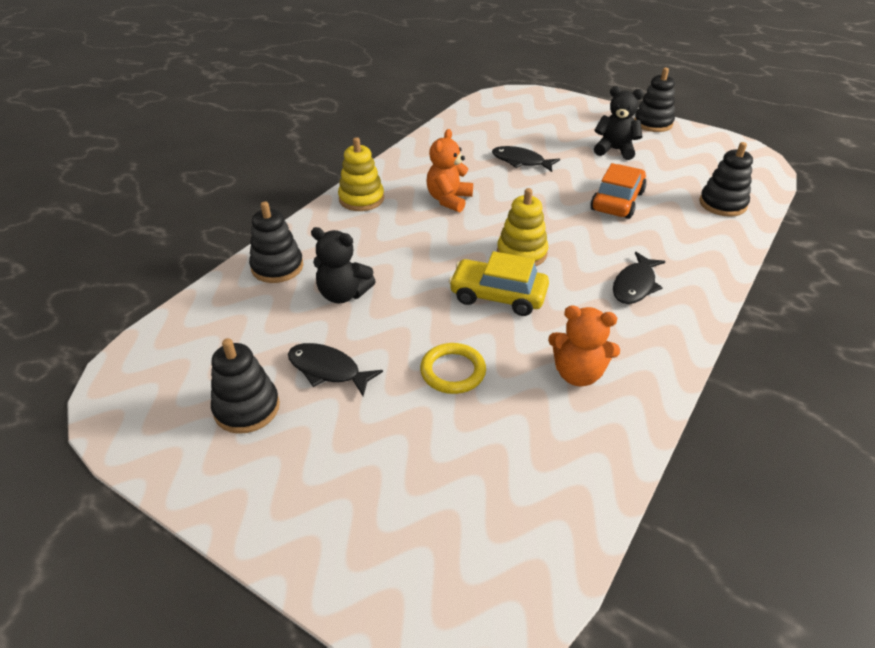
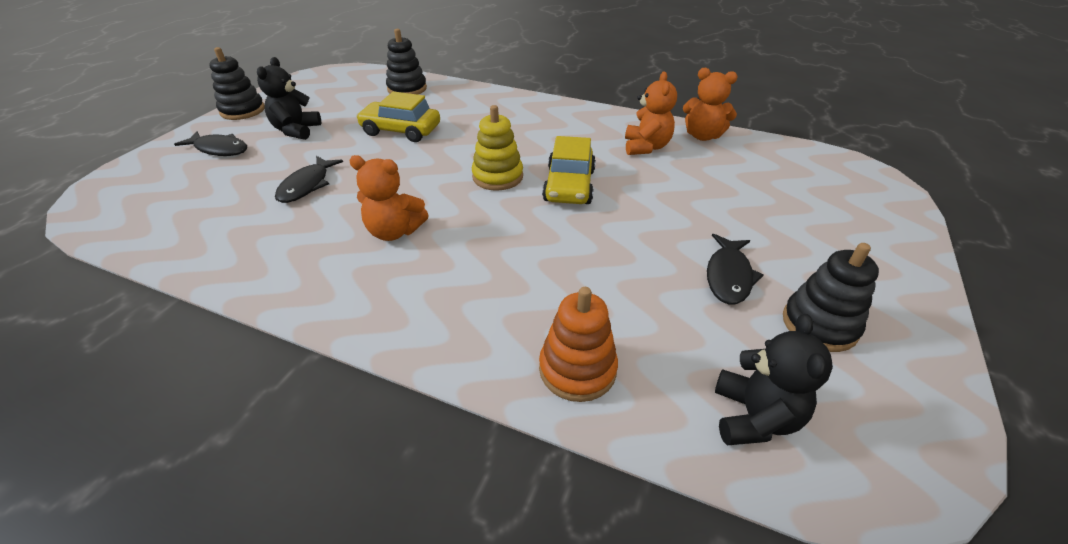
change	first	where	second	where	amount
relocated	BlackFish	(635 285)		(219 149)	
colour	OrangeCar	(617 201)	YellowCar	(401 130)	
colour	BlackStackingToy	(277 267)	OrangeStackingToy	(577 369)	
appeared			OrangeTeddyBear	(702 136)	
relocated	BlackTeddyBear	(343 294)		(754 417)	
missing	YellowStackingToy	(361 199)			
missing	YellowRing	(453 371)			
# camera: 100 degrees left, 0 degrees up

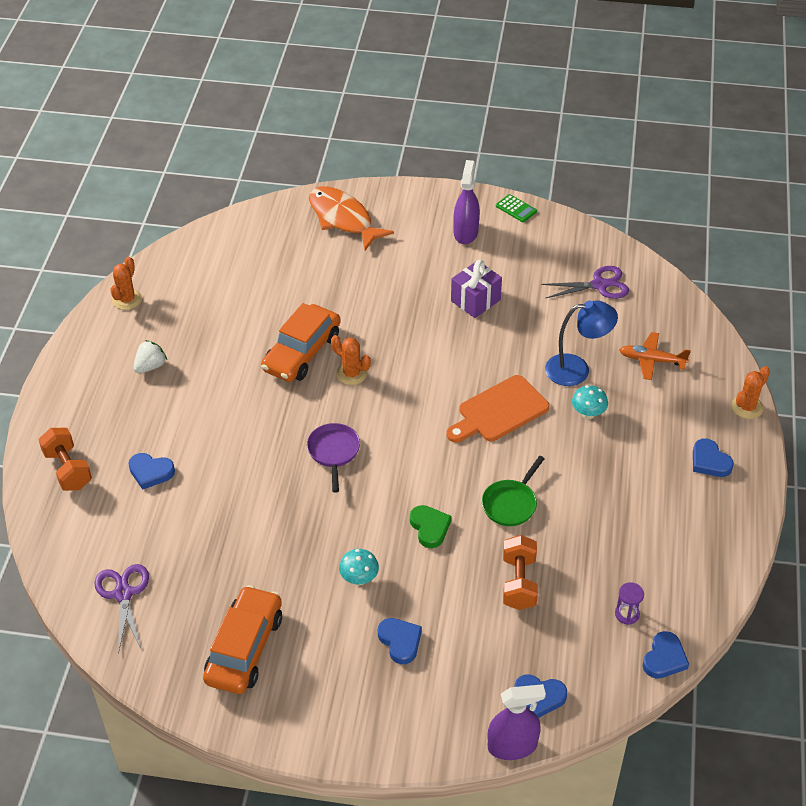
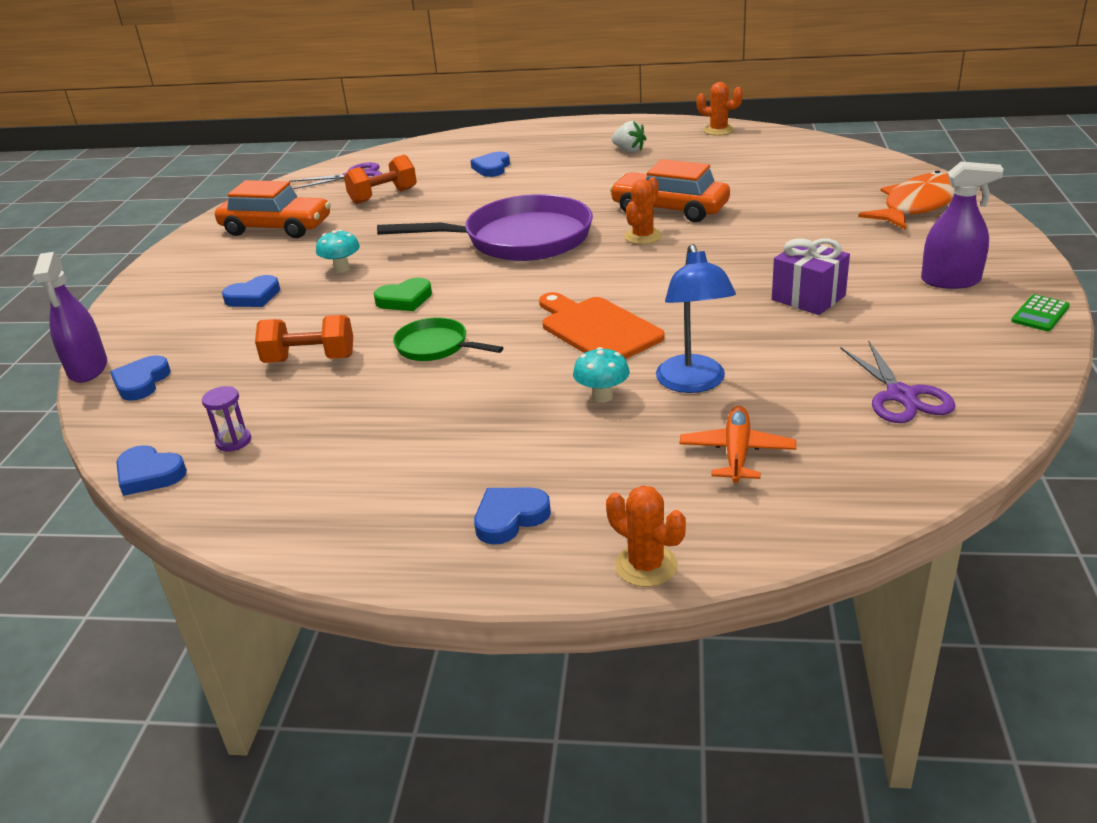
change	first	where	second	where	amount
relocated	OrangeDumbbell	(68 469)		(383 196)	
size	PurplePan	(334 452)		(520 239)	x2.07
# camera: 90 degrees right, 15 degrees down

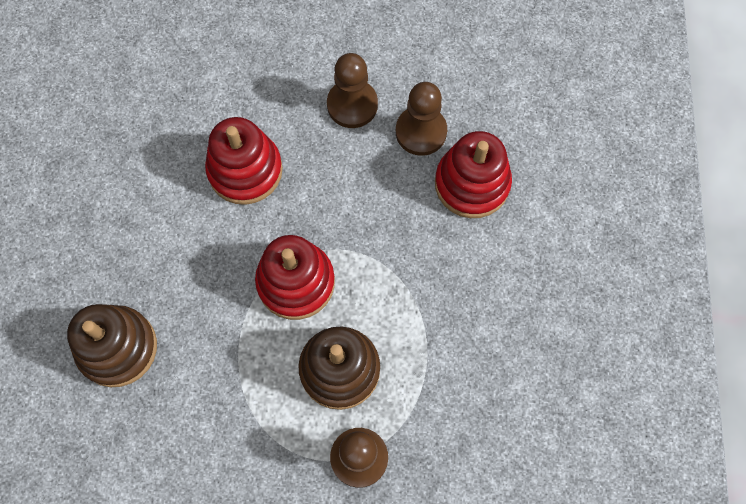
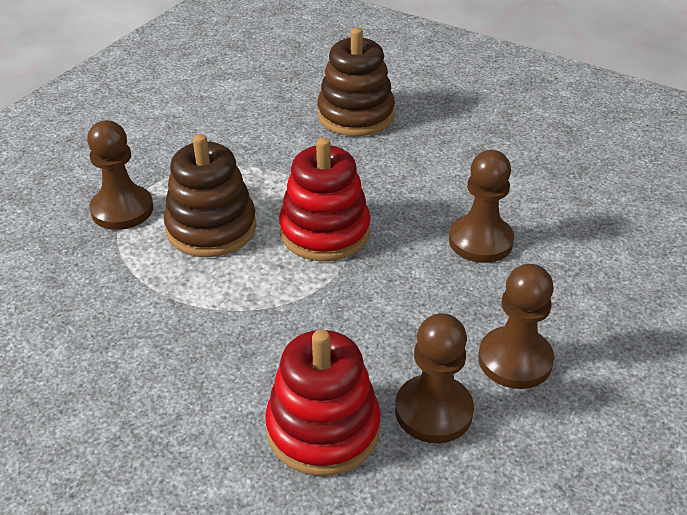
change	first	where	second	where	amount
exchanged	RedStackingToy	(245 170)	BrownPawn	(480 241)	
# camera: 120 degrees right, 30 degrees down

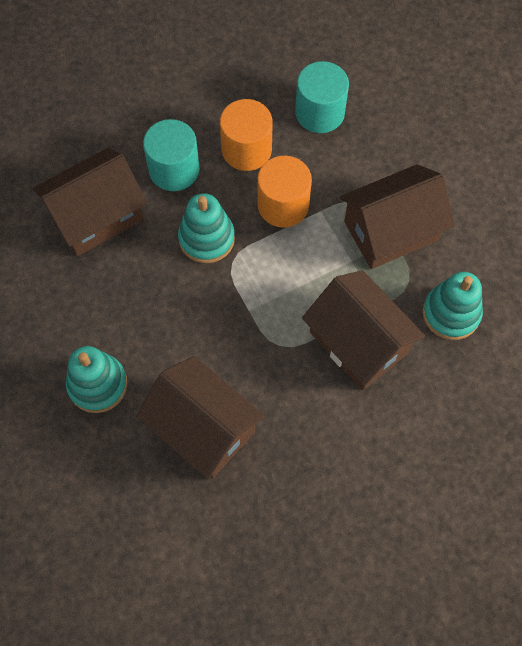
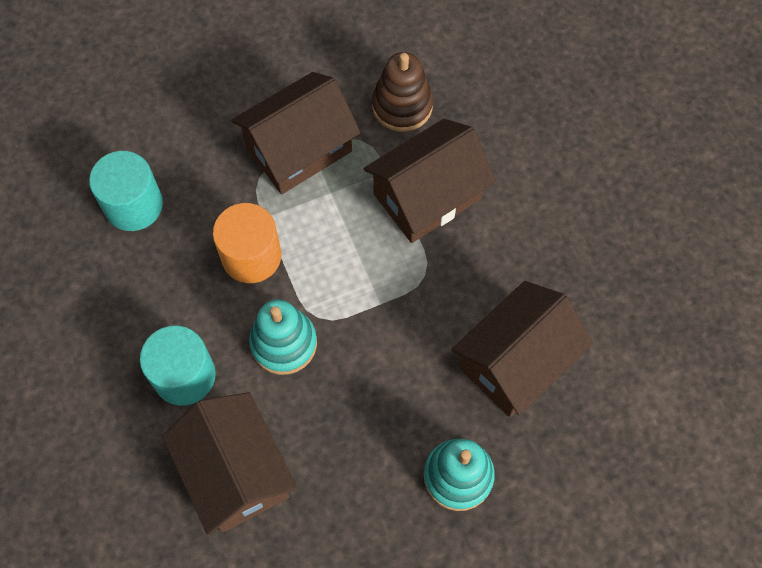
change	first	where	second	where	amount
spun	BrownHouse	(391 231)		(299 149)	75 degrees clockwise
colour	TurquoiseStackingToy	(451 313)	BrownStackingToy	(402 106)	
missing	OrangeCylinder	(246 149)			
# camera: 85 degrees left, 0 degrees up

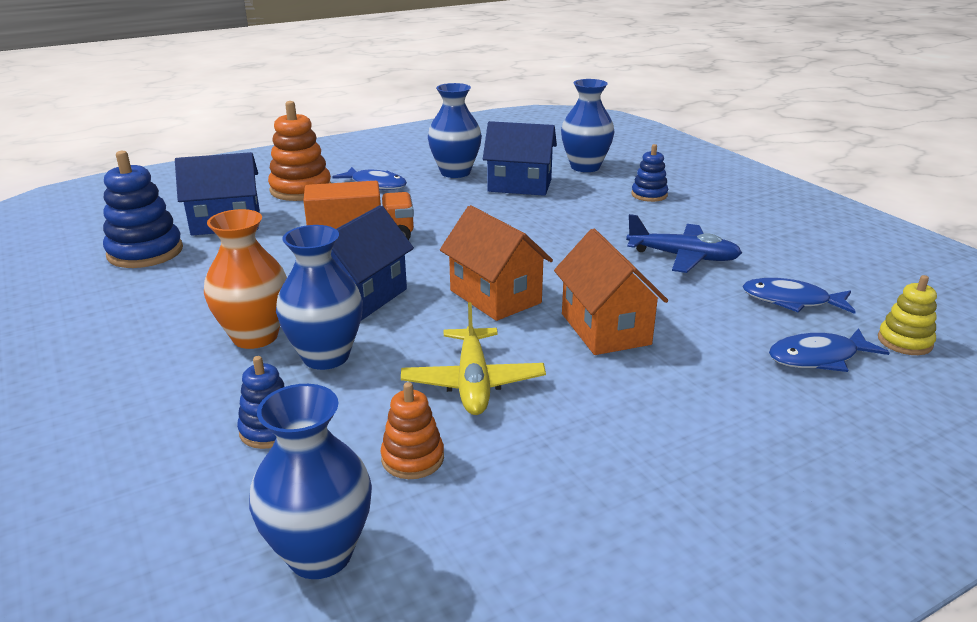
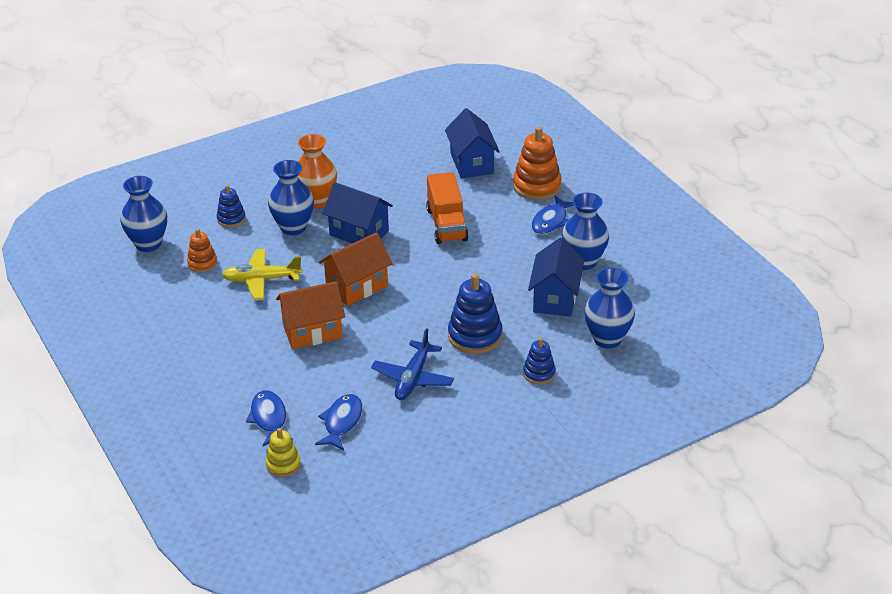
change	first	where	second	where	amount
relocated	BlueStackingToy	(145 252)		(475 336)	
# camera: 90 degrees right, 10 degrees up

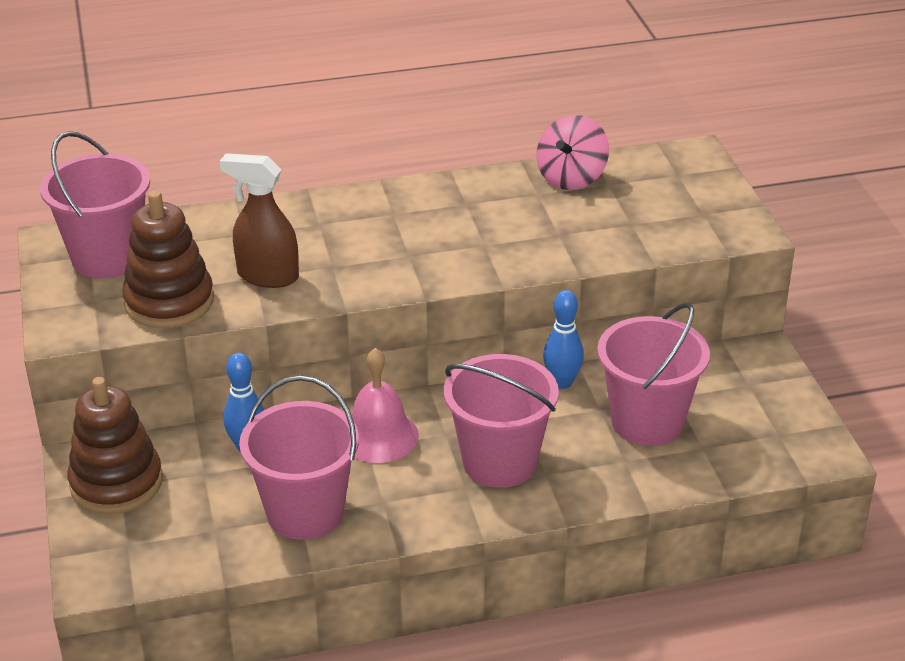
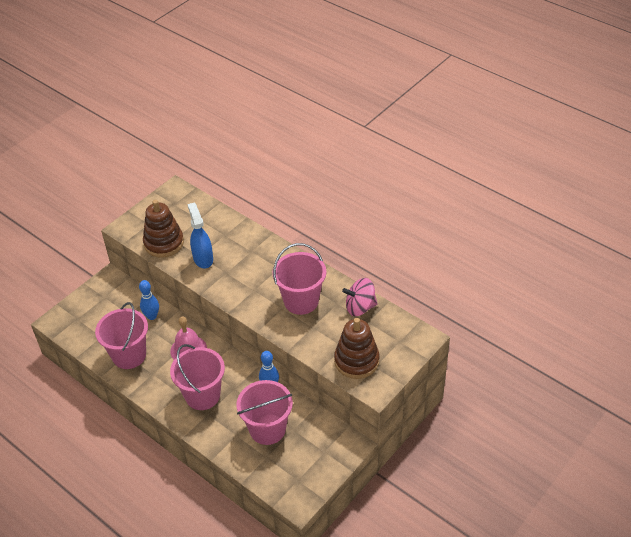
change	first	where	second	where	amount
colour	BrownSprayBottle	(267 276)	BlueSprayBottle	(203 258)	
relocated	PinkBucket	(107 258)		(301 301)	
relocated	BrownStackingToy	(116 483)		(356 361)	
# camera: 55 degrees right, 10 degrees up

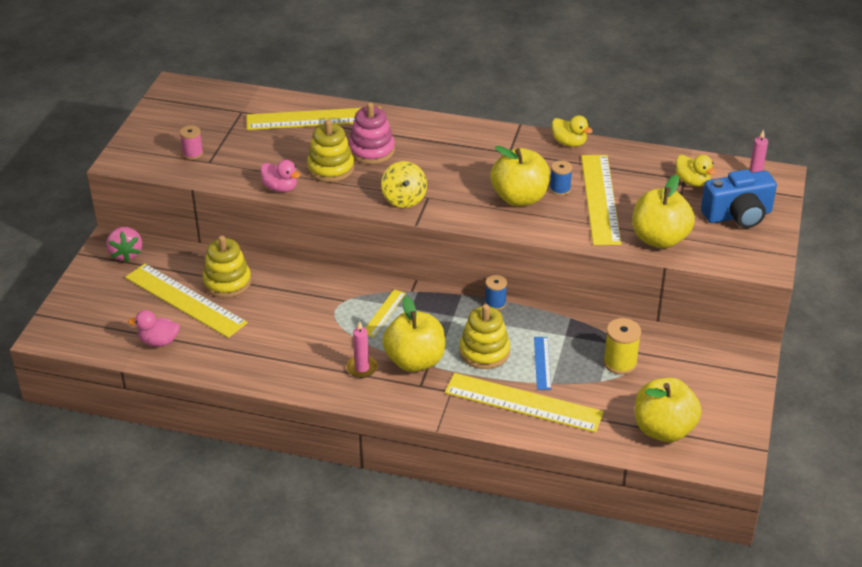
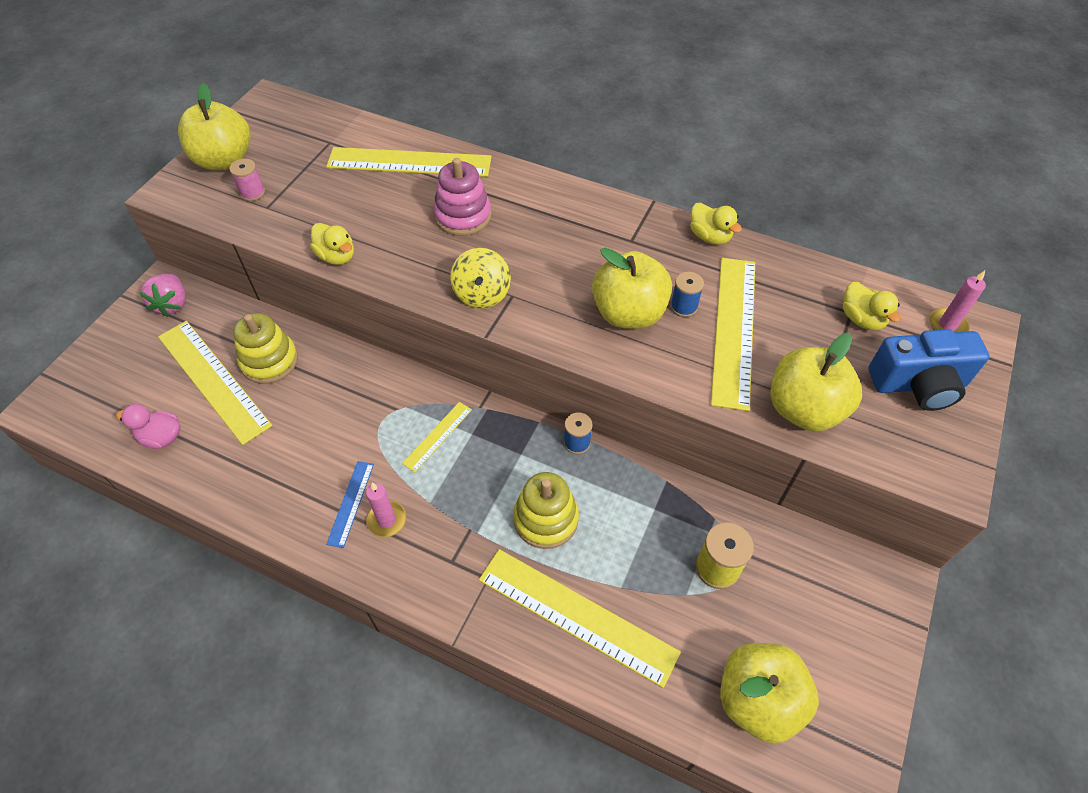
change	first	where	second	where	amount
relocated	YellowApple	(415 361)		(224 160)	
colour	PinkDuck	(280 188)	YellowDuck	(336 256)	
relocated	BlueRuler	(542 363)		(351 503)	
missing	YellowStackingToy	(331 168)			
# camera: 10 degrees right, 15 degrees up

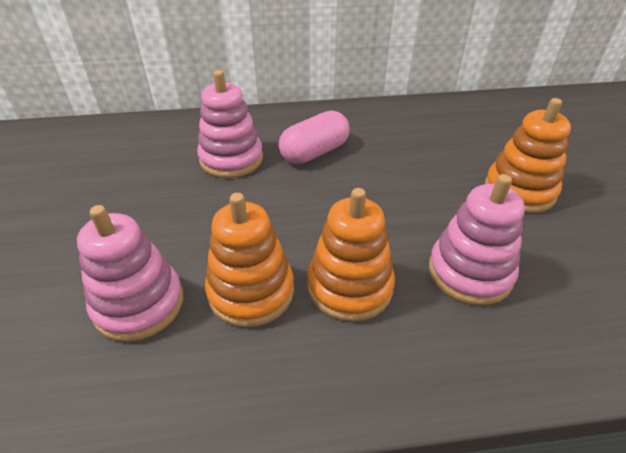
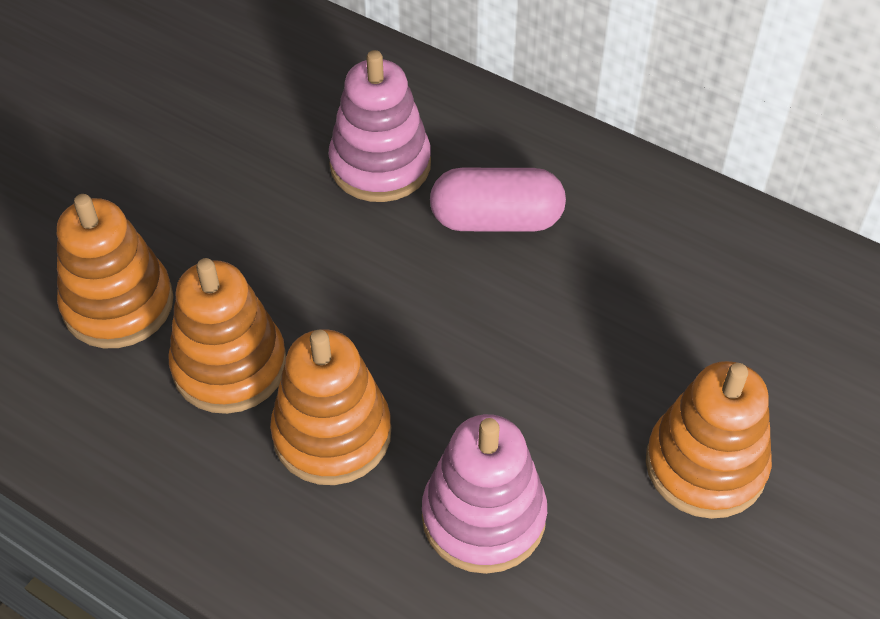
change	first	where	second	where	amount
colour	PinkStackingToy	(139 304)	OrangeStackingToy	(118 304)	
# camera: 40 degrees right, 10 degrees up

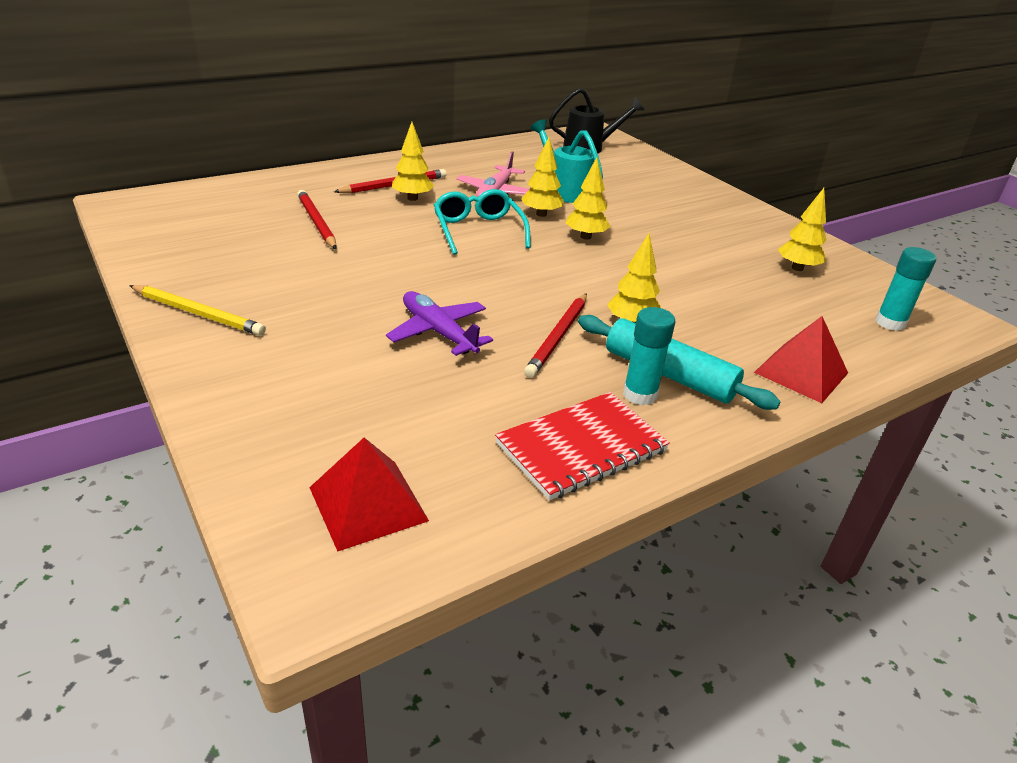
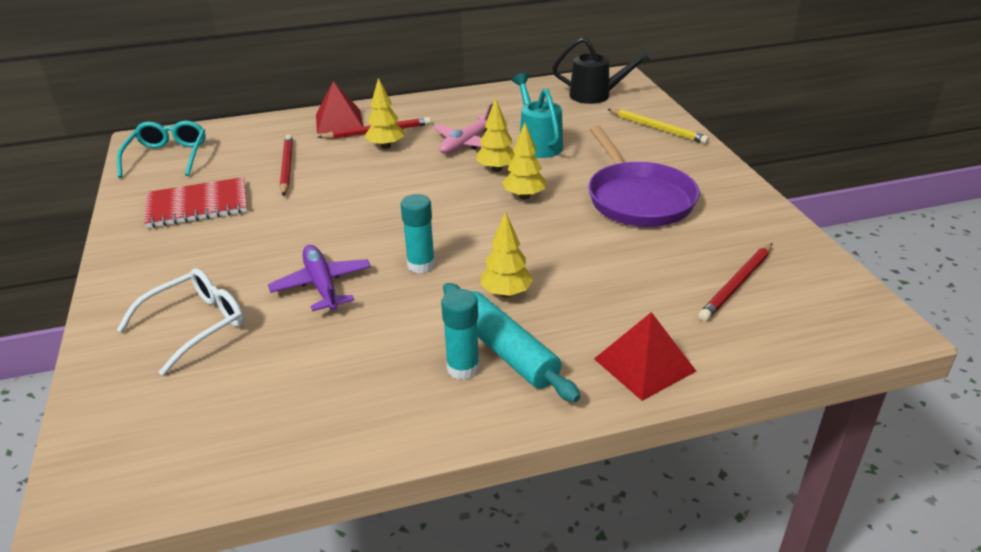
change	first	where	second	where	amount
relocated	TurquoiseGlasses	(478 231)		(167 157)	
appeared			WhiteGlasses	(195 325)	
relocated	RedNotebook	(581 447)		(198 205)	
relocated	RedPyramid	(368 503)		(339 121)	
relocated	TurquoiseGlueStick	(890 323)		(421 265)	
appeared			PurplePan	(637 198)	
relocated	YellowPencil	(198 313)		(657 128)	
relocated	RedPencil	(558 337)		(737 284)	
missing	YellowTree	(797 268)			
# camera: 20 degrees right, 0 degrees up

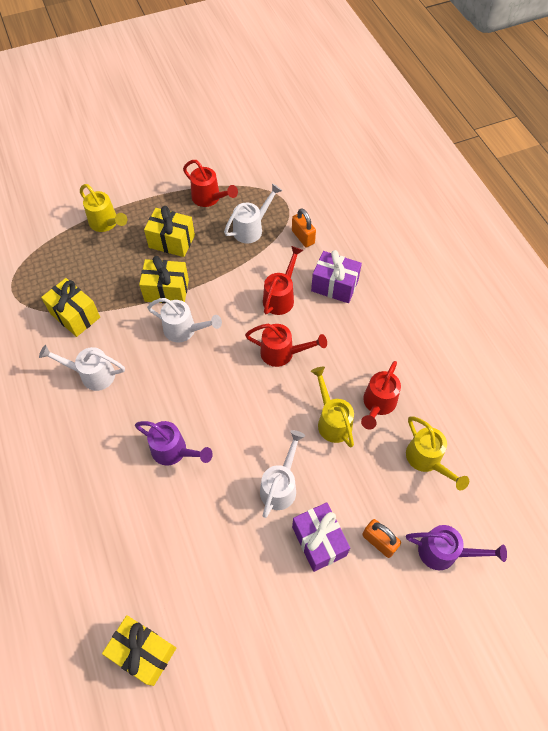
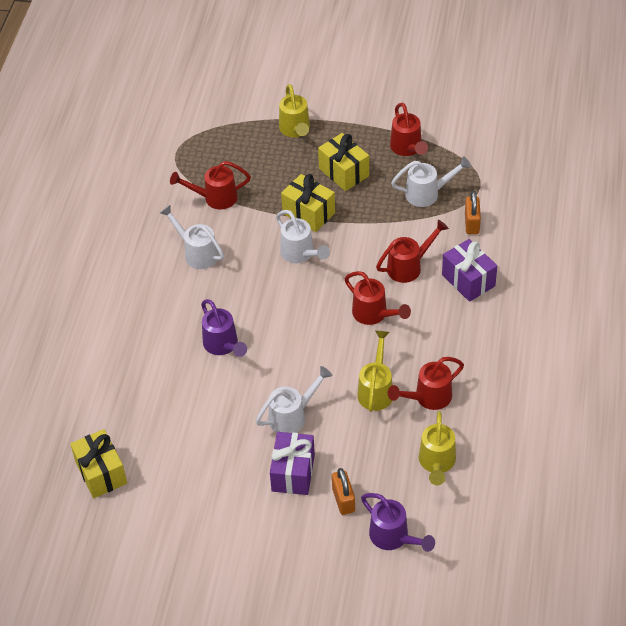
change	first	where	second	where	amount
exchanged	YellowGift	(75 315)	RedWateringCan	(215 198)	
# camera: 35 degrees right, 10 degrees down

